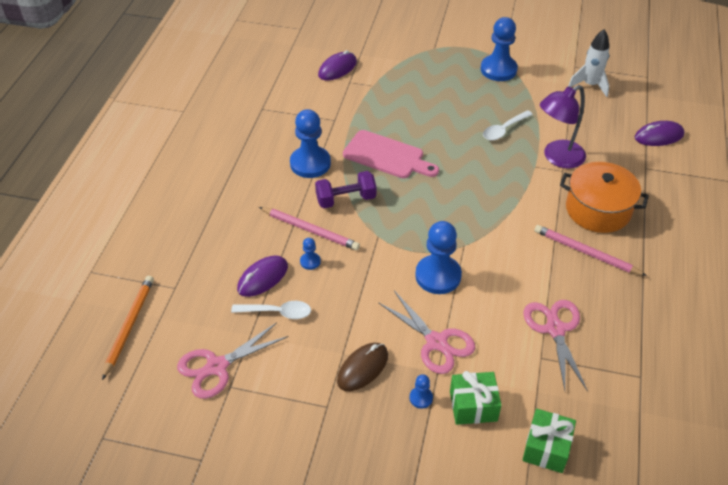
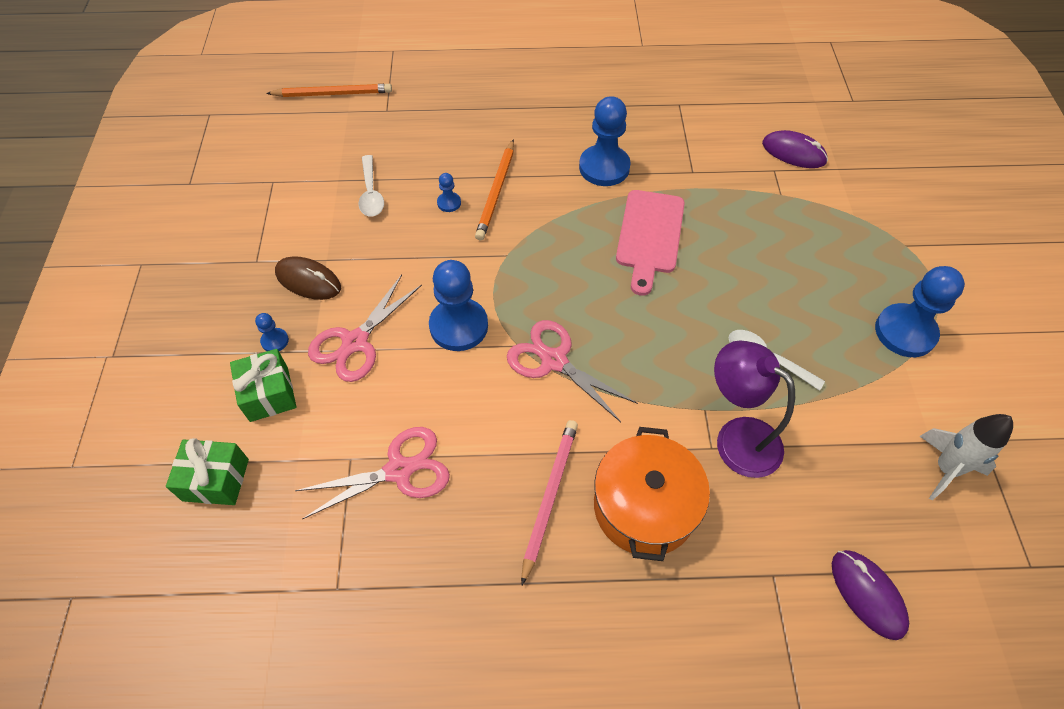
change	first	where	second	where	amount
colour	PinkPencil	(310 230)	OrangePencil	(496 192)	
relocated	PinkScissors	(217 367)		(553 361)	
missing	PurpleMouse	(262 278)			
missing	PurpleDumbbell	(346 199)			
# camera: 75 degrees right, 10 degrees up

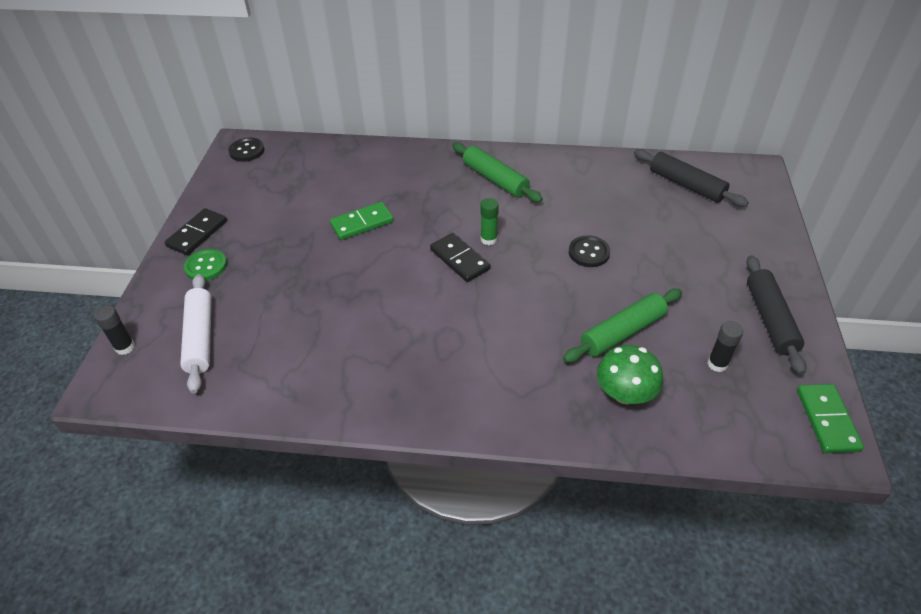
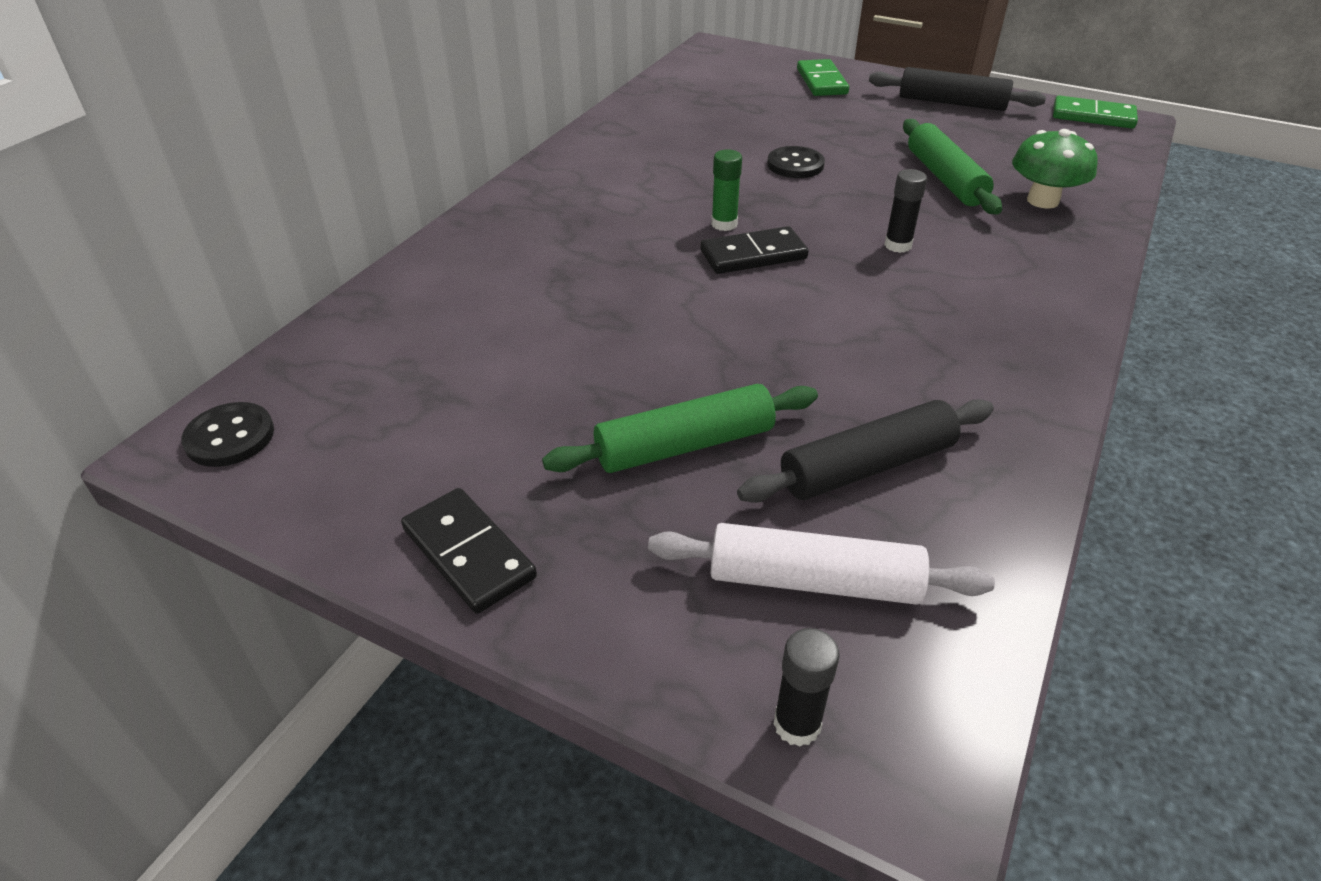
change	first	where	second	where	amount
relocated	GreenRollingPin	(495 179)		(684 445)	
relocated	BlackRollingPin	(686 185)		(867 466)	
relocated	GreenDomino	(362 223)		(822 81)	
relocated	BlackGlueStick	(717 364)		(898 245)	
missing	GreenButton	(206 266)			
# camera: 70 degrees left, 5 degrees down

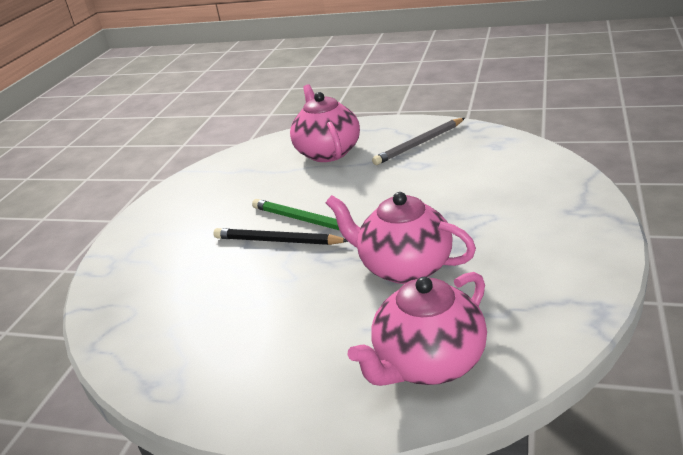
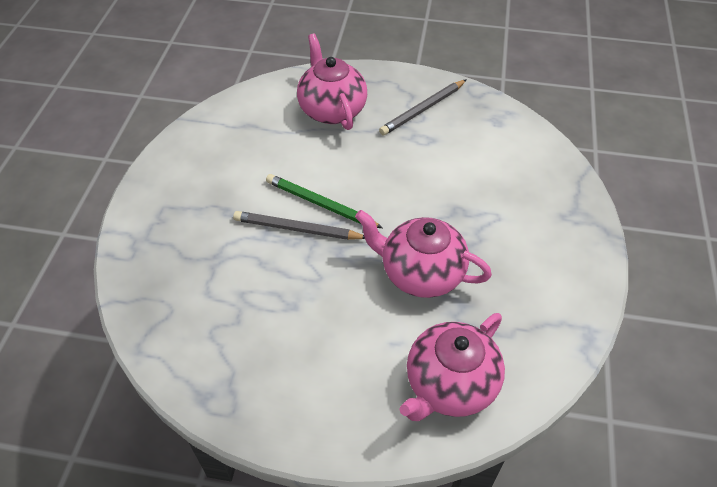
change	first	where	second	where	amount
colour	BlackPencil	(277 241)	GreyPencil	(297 229)	
# camera: 10 degrees left, 20 degrees up

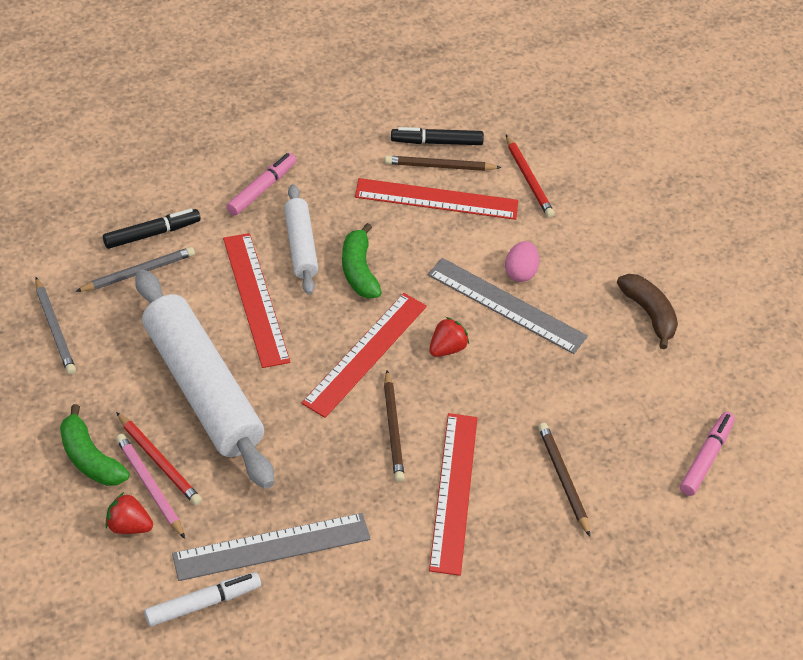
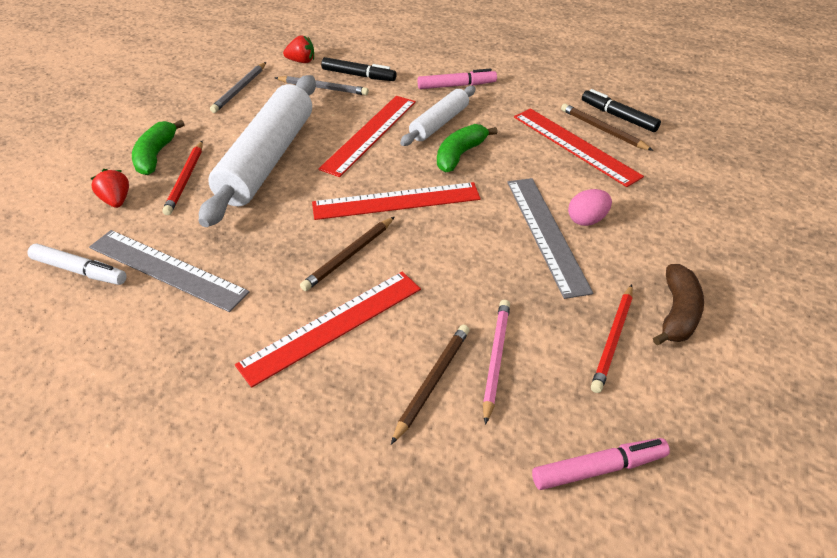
change	first	where	second	where	amount
relocated	RedStrawberry	(446 348)		(301 61)	
relocated	PinkPencil	(149 486)		(495 359)	
relocated	RedPencil	(528 179)		(613 340)	
# camera: 50 degrees right, 5 degrees down

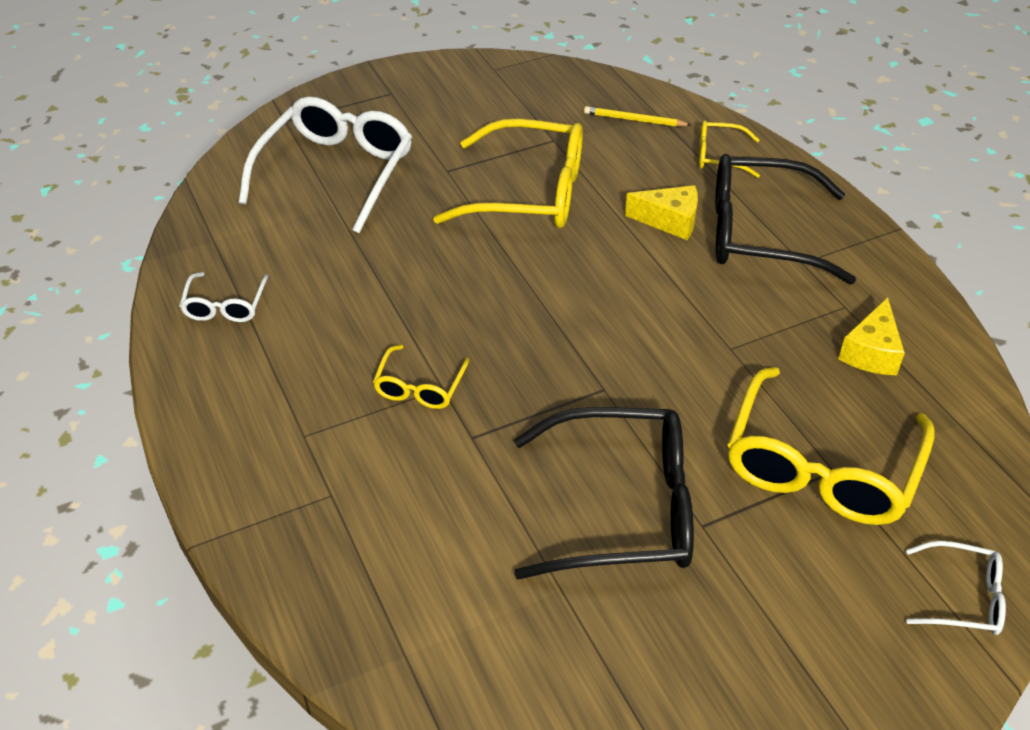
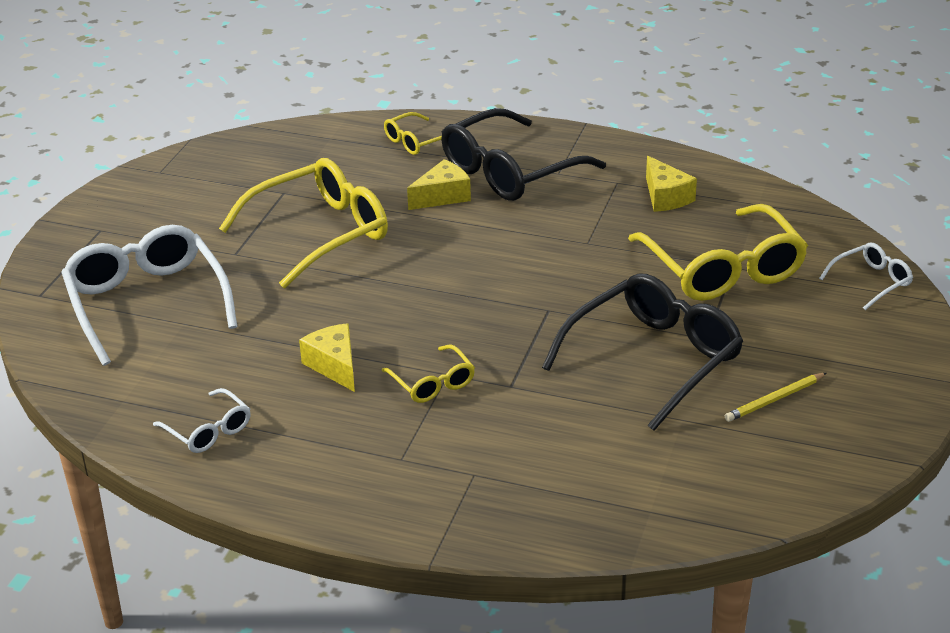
change	first	where	second	where	amount
appeared			YellowCheese	(334 365)	
relocated	YellowPencil	(634 120)		(774 400)	
# camera: 45 degrees left, 10 degrees down

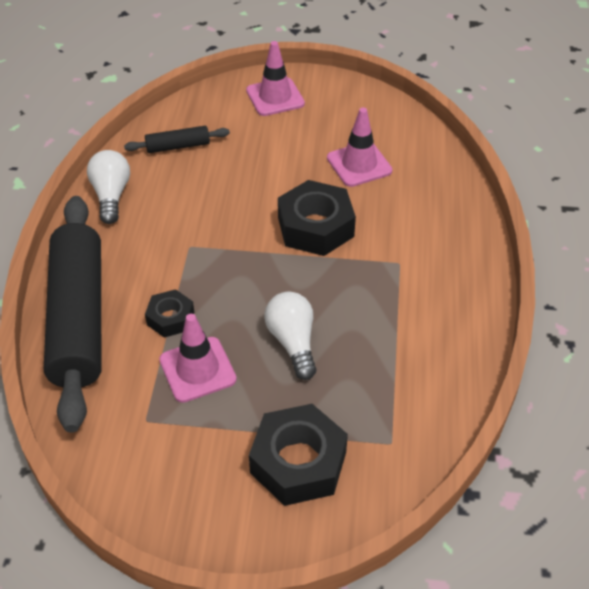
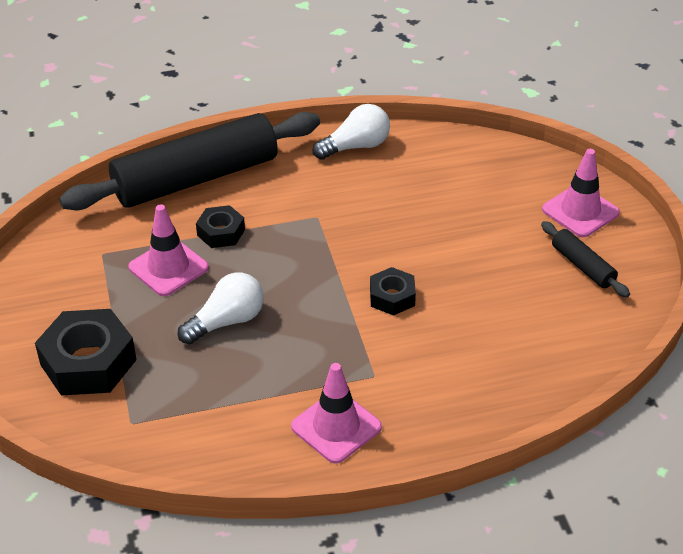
change	first	where	second	where	amount
relocated	PinkTrafficCone	(359 164)		(336 427)	
size	BlackNut	(315 227)		(392 297)	x0.56
relocated	BlackRollingPin	(178 146)		(582 266)	
# camera: 70 degrees right, 5 degrees down

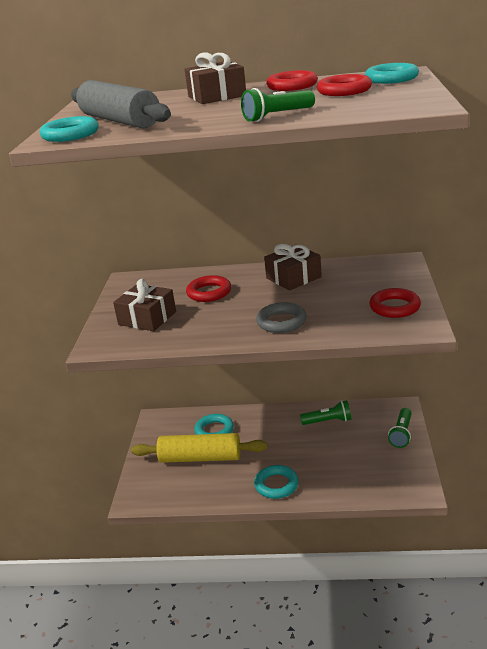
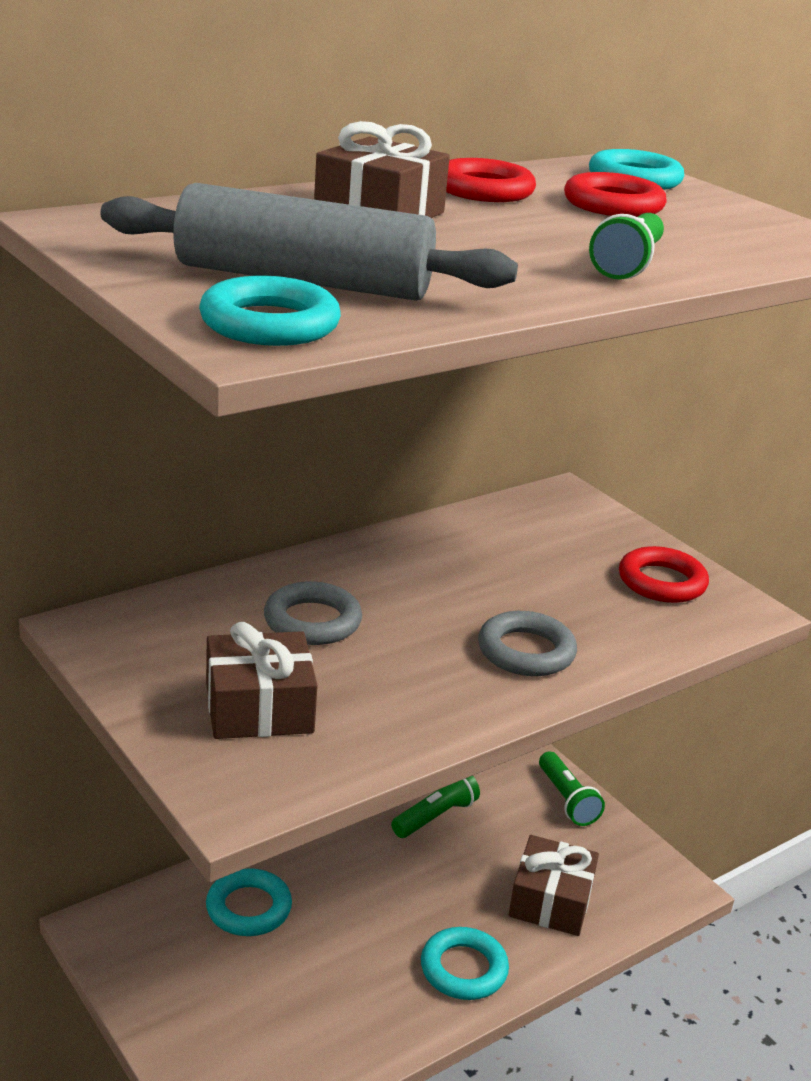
change	first	where	second	where	amount
colour	RedRing	(209 292)	GreyRing	(312 621)	
relocated	BrownGift	(293 277)		(550 900)	
missing	YellowRollingPin	(200 457)			
# camera: 45 degrees left, 0 degrees up

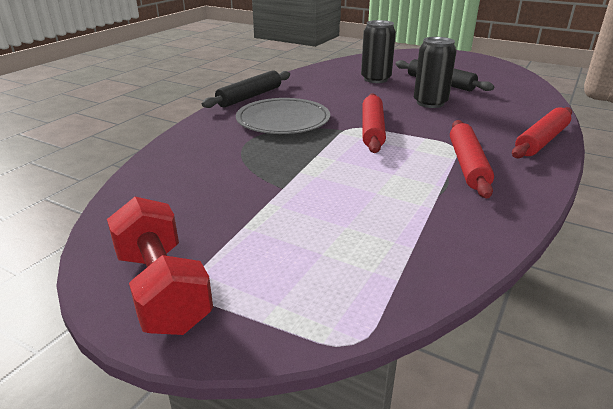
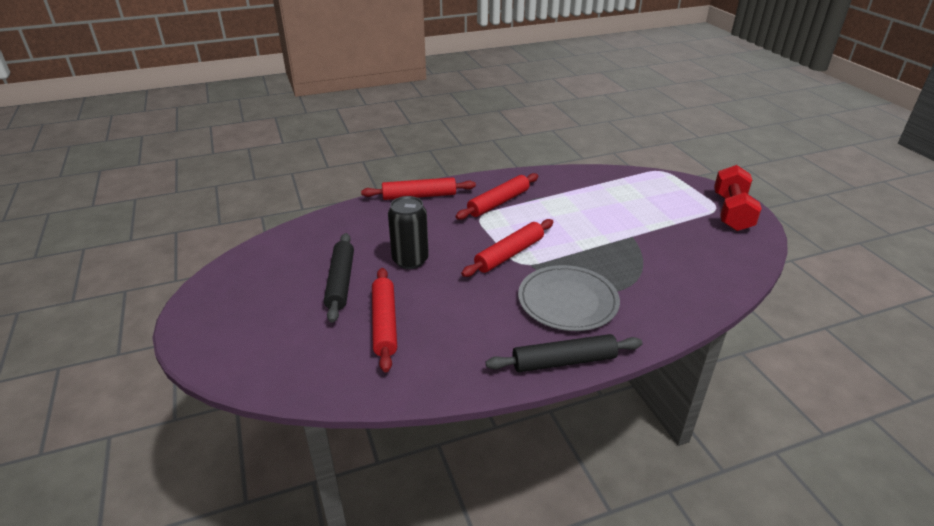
change	first	where	second	where	amount
exchanged	BlackCan	(375 79)	RedRollingPin	(385 323)	
# camera: 140 degrees left, 5 degrees up

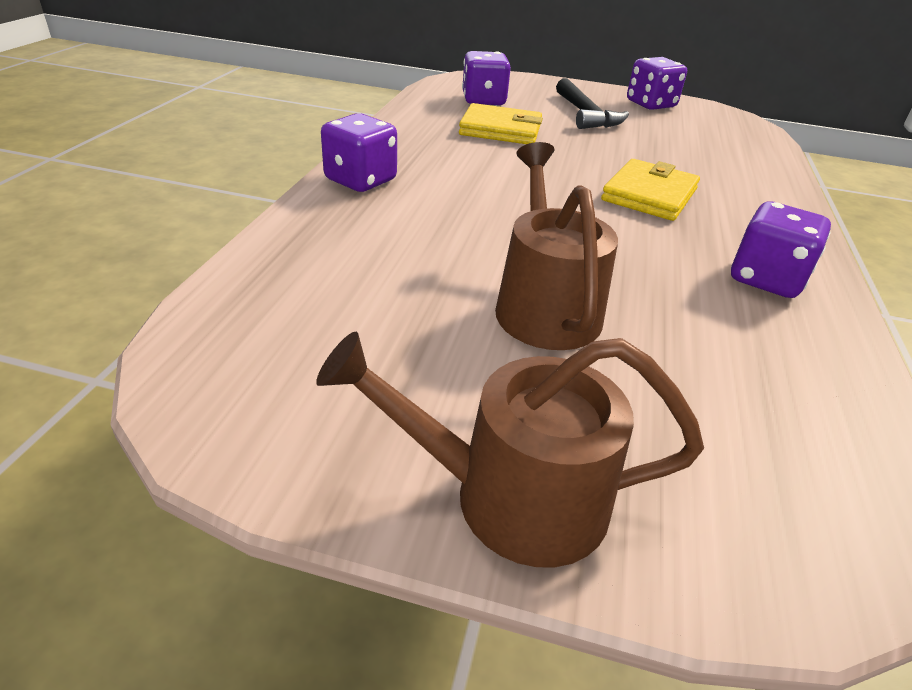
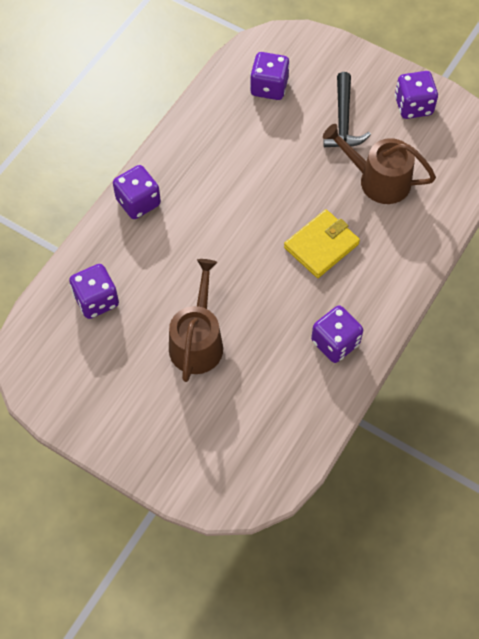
change	first	where	second	where	amount
appeared			PurpleDice	(96 300)	
relocated	BrownWateringCan	(511 497)		(378 180)	
missing	YellowWallet	(500 130)			
# camera: 20 degrees right, 25 degrees up

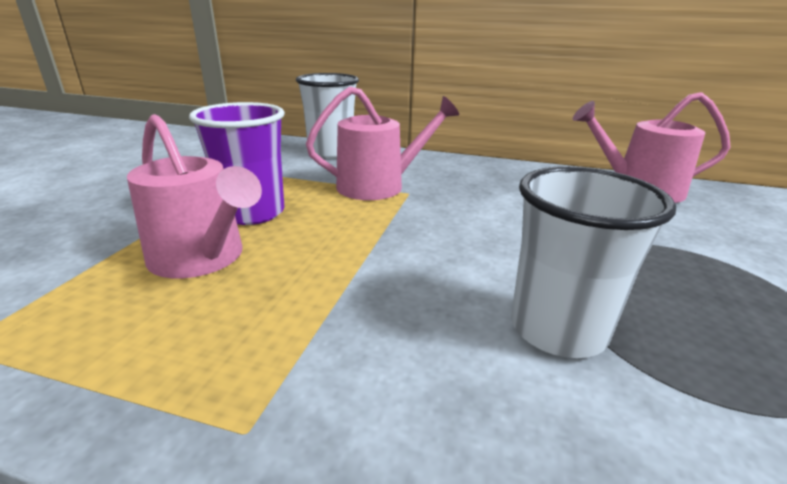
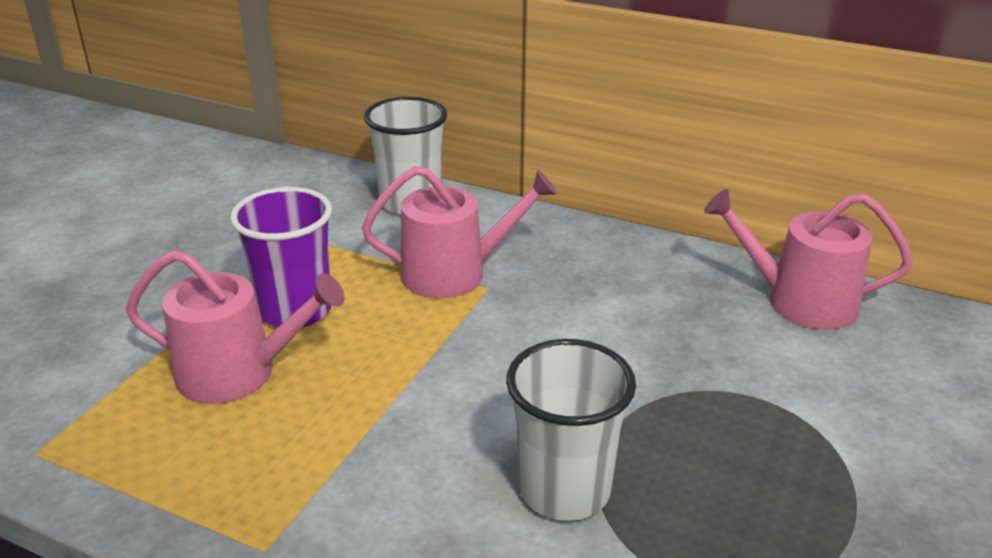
change	first	where	second	where	amount
spun	PinkWateringCan	(202 258)		(238 373)	45 degrees counterclockwise
# camera: 10 degrees right, 5 degrees up

